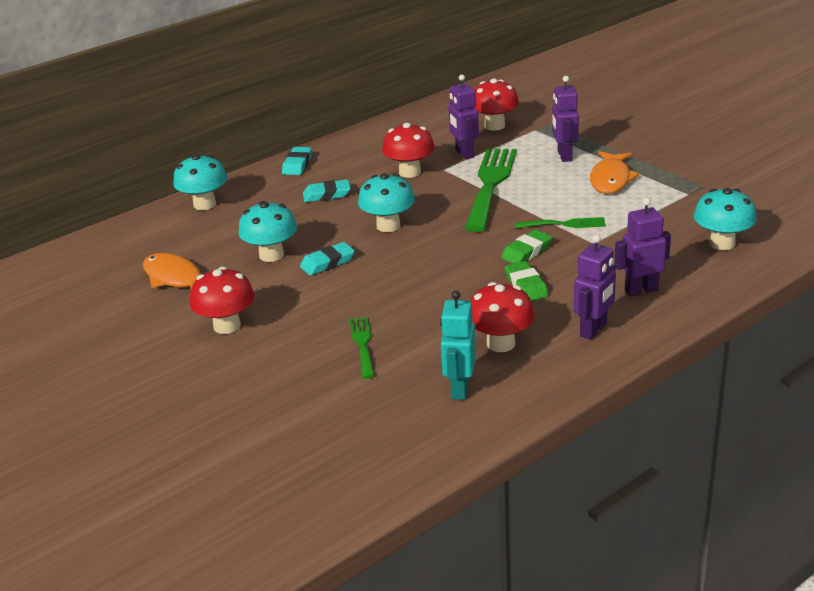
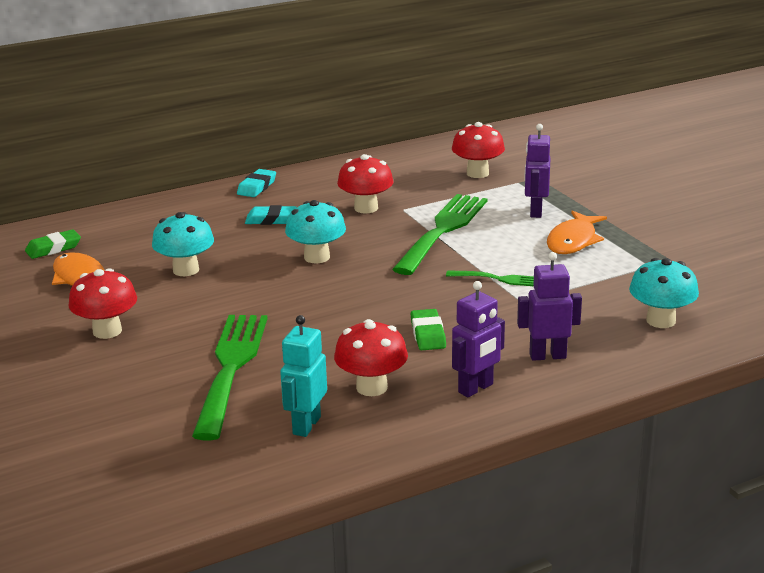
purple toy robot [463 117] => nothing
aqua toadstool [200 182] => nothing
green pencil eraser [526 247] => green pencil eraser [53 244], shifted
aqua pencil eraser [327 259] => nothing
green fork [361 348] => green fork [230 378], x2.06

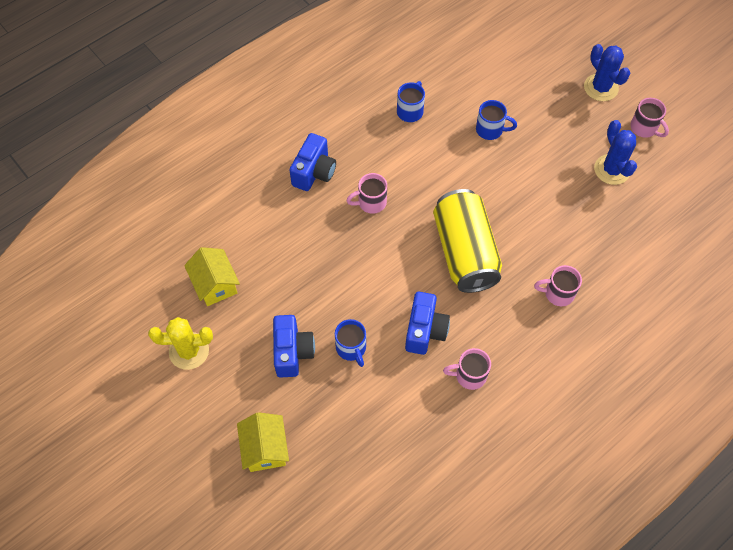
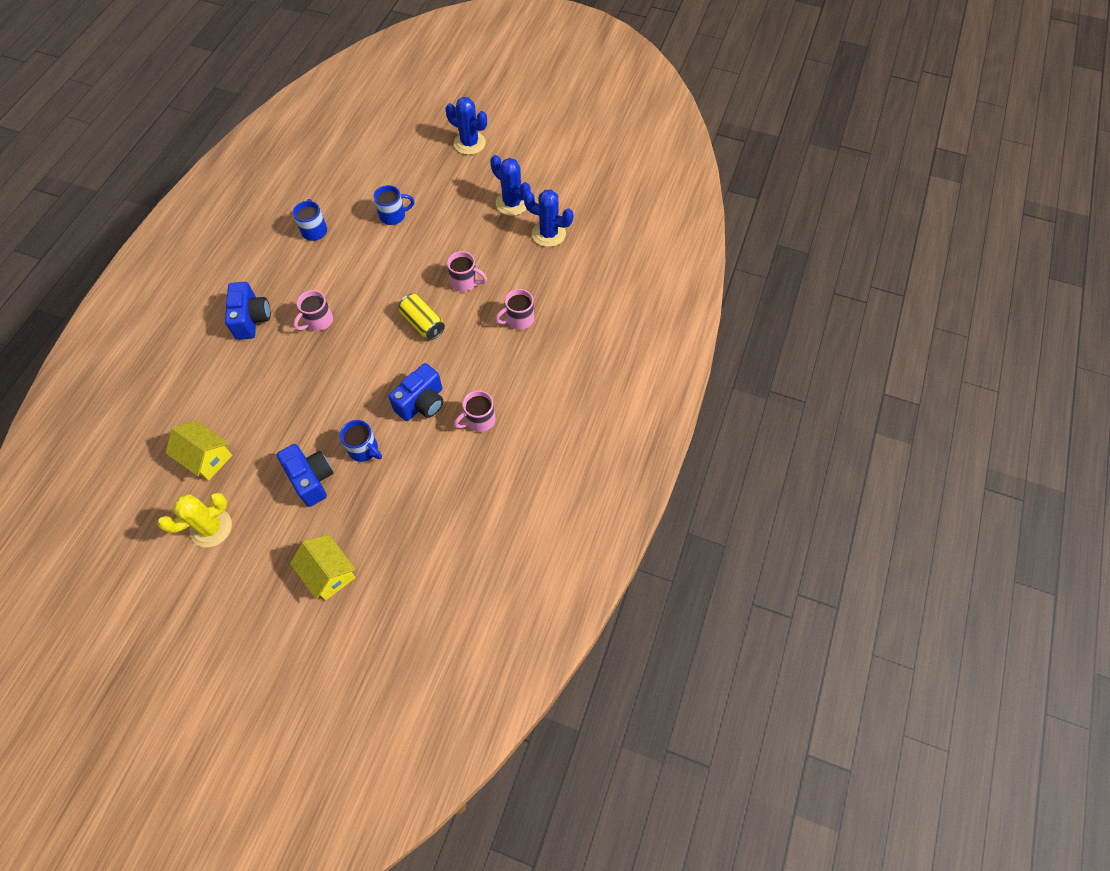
pink tea mug [649 118] => pink tea mug [467 271], shifted
golden can [467 241] => golden can [422 317], x0.53
cobalt camera [427 323] => cobalt camera [415 392], 60 degrees clockwise
nothing => cobalt cactus [549 218]

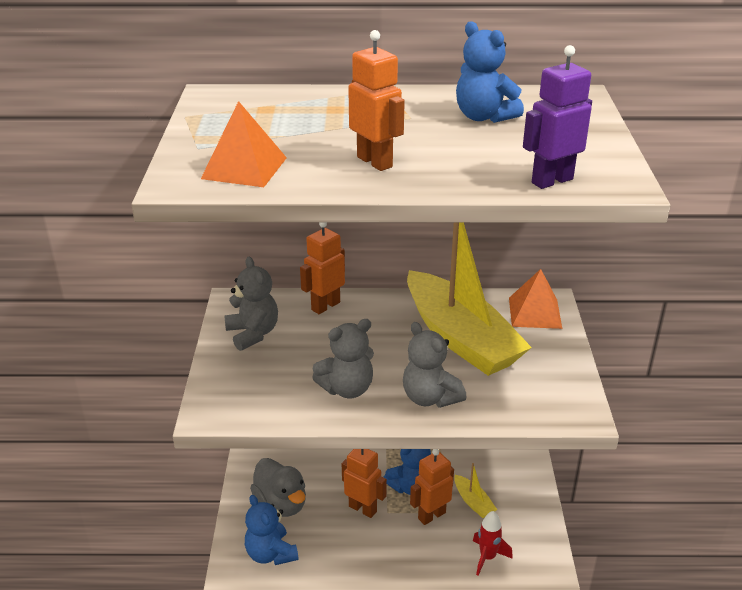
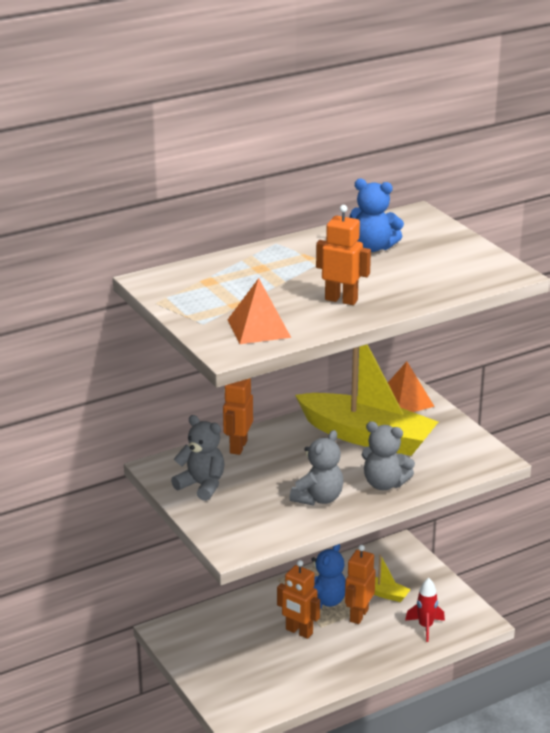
purple toy robot [557 117] => nothing
orange-coloured toy robot [364 483] => orange-coloured toy robot [298 599], 150 degrees counterclockwise
gray rubber duck [278 487] => nothing
cobalt stuffed bear [272 530] => nothing

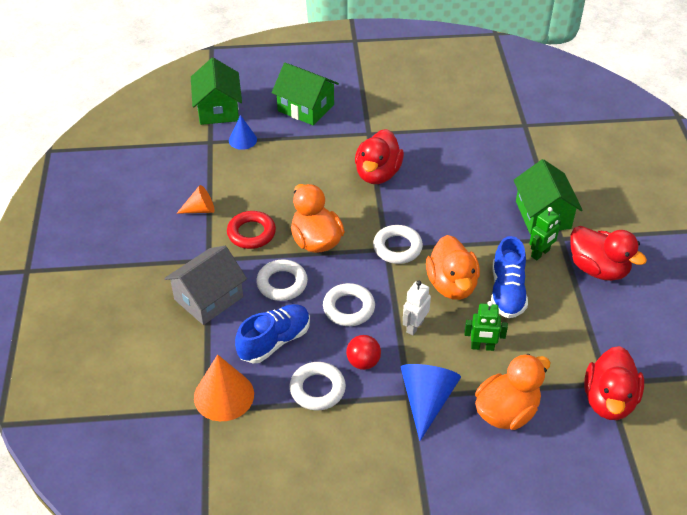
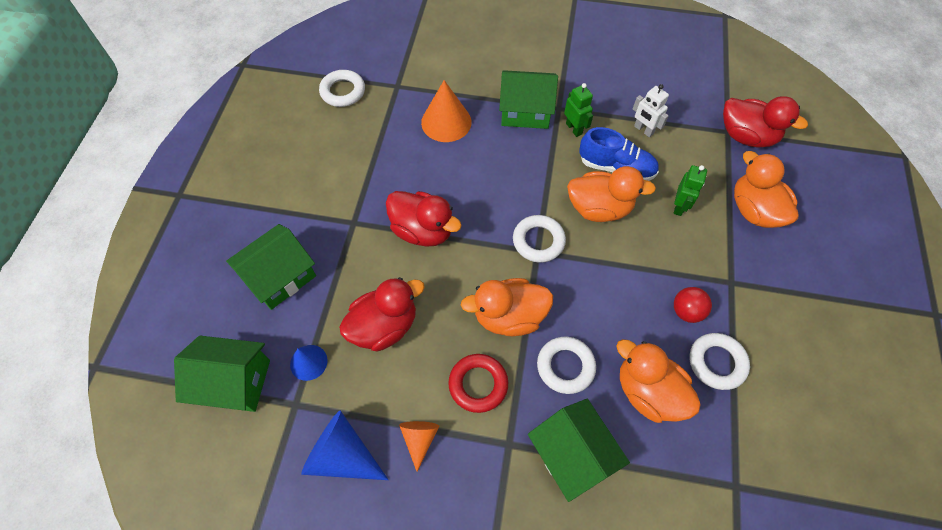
red rubber duck [608 253] => red rubber duck [382 314], shifted
gray house [205 285] => green house [579 450]
white toy robot [417 307] => white toy robot [651 110], shifted
white ring [349 304] => white ring [342 88], shifted
cobalt lace-up shoe [272 333] => orange-coloured rubber duck [658 381]
orange-coloured cone [224 388] => orange-coloured cone [446 111], shifted
cobalt cone [431 402] => cobalt cone [344 445], shifted

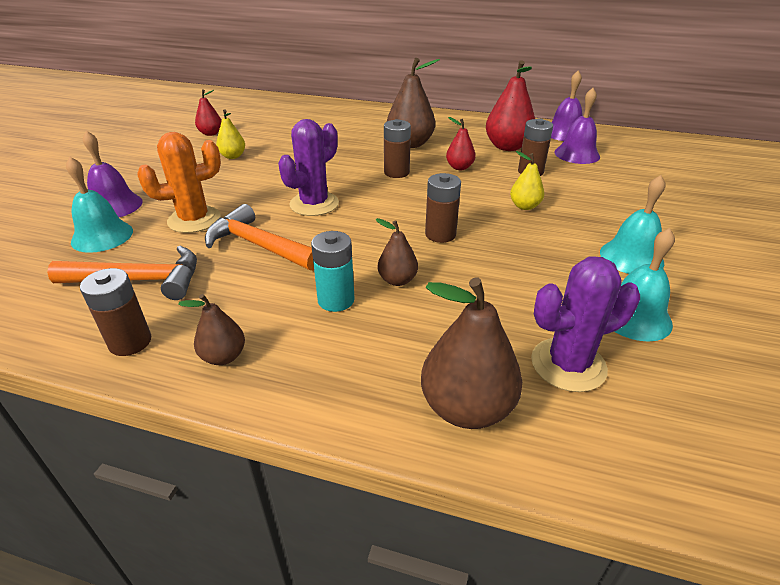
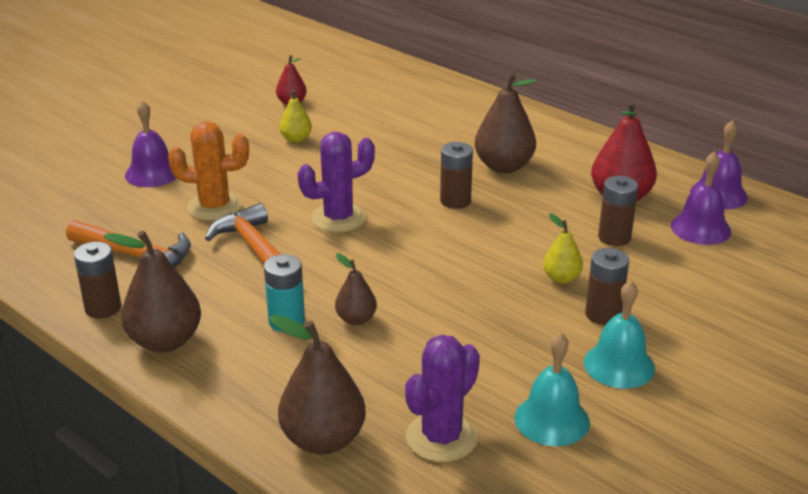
red pear fruit [461 143] => nothing
aqua hand bell [99 205] => nothing
brown battery [443 208] => brown battery [607 286], shifted
purple cactus [585 324] => purple cactus [442 398], 60 degrees counterclockwise
brown pear fruit [211 329] => brown pear fruit [152 291], x1.80

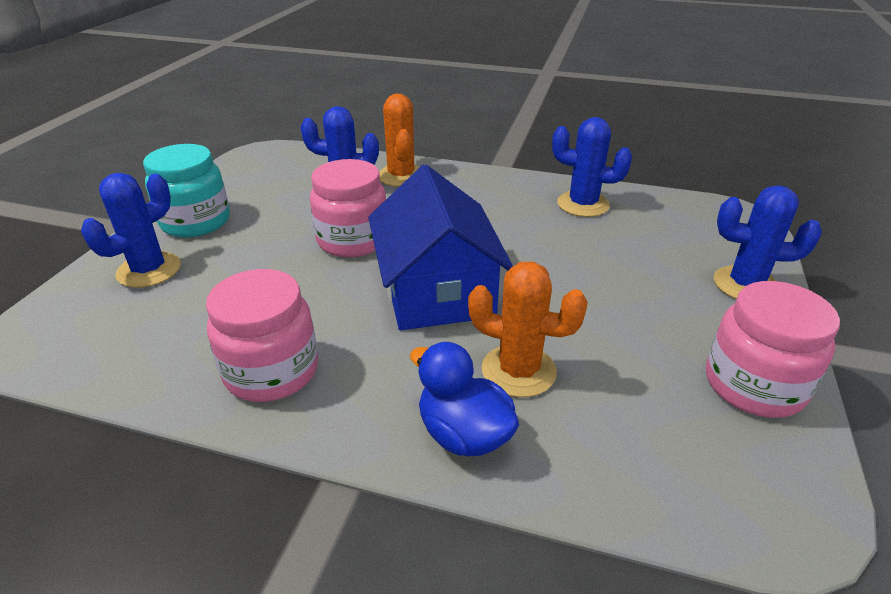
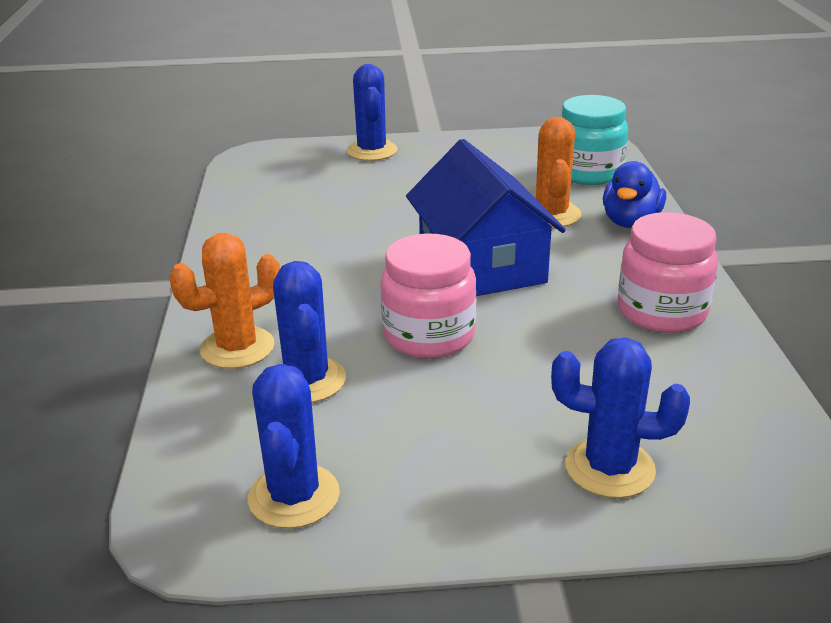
cobalt cactus [592 167] => cobalt cactus [294 446], shifted
aqua jam jar [186 190] => aqua jam jar [595 140], shifted
cobalt house [440 247] => cobalt house [486 217], 75 degrees counterclockwise
pink jam jar [773 349] => nothing

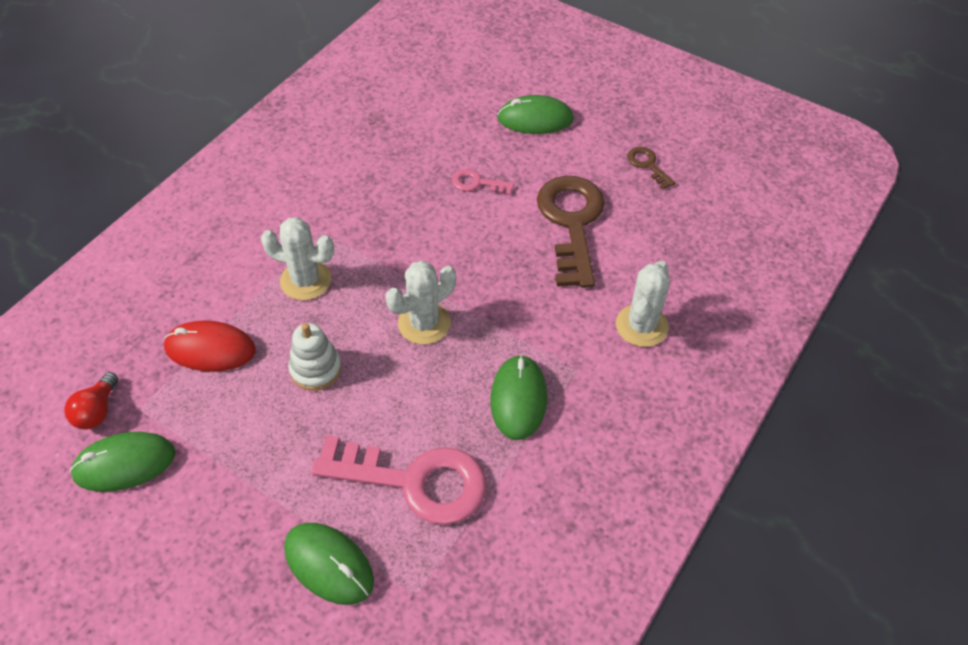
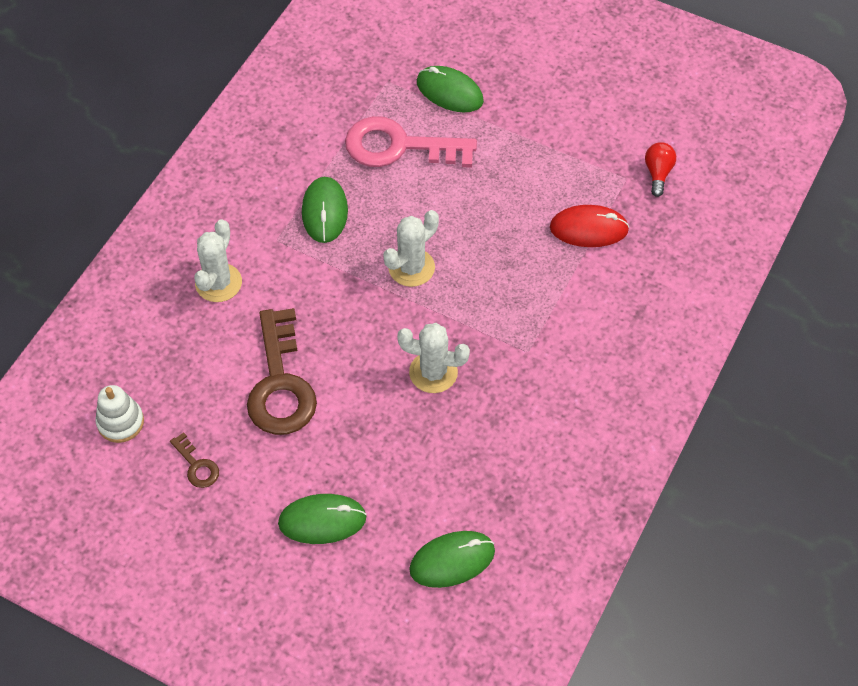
pink door key [483 182] => nothing
white cactus [297 258] => white cactus [433 358], shifted
white stacking toy [315 357] => white stacking toy [120 414], shifted
green PC mouse [122 462] => green PC mouse [452 559], shifted

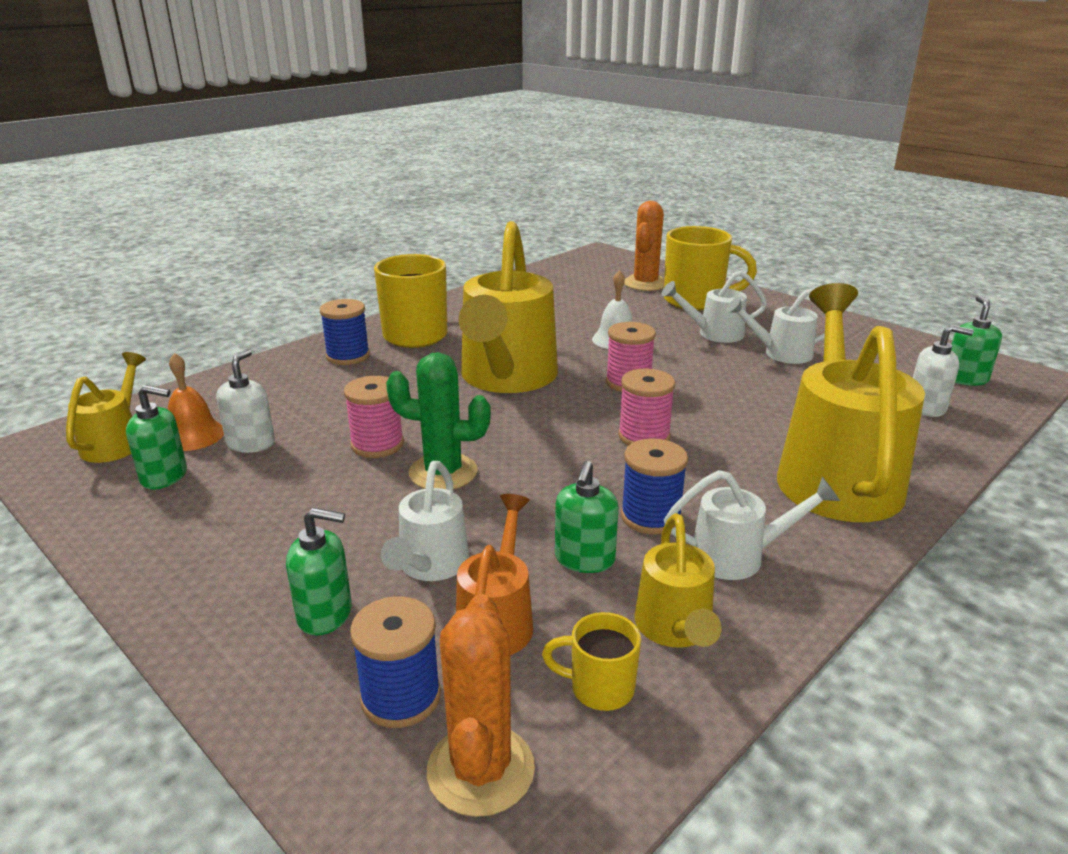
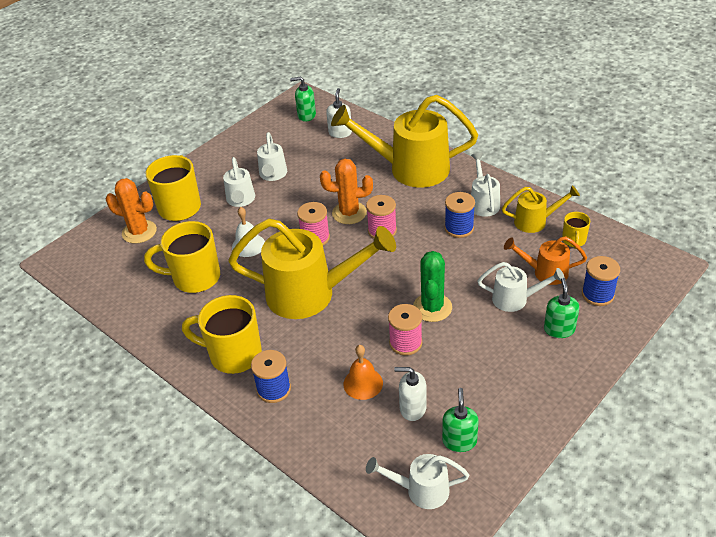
golden watering can [106 407] => white watering can [417 481]
orange-coloured hand bell [196 402] => orange-coloured hand bell [363 372], shifted
green pump bottle [587 517] => nothing
orange-coloured cactus [481 705] => orange-coloured cactus [346 191], shifted
nothing => golden tea mug [182 257]

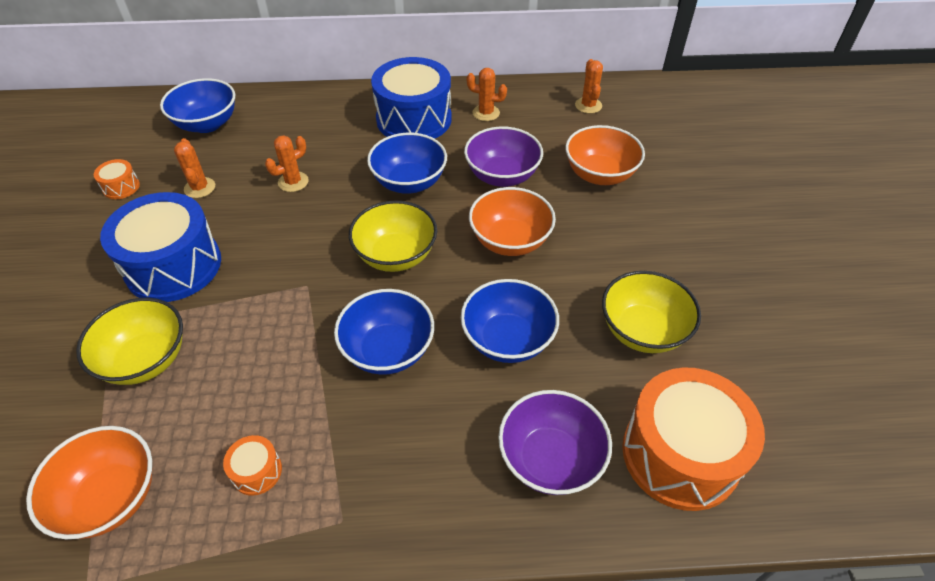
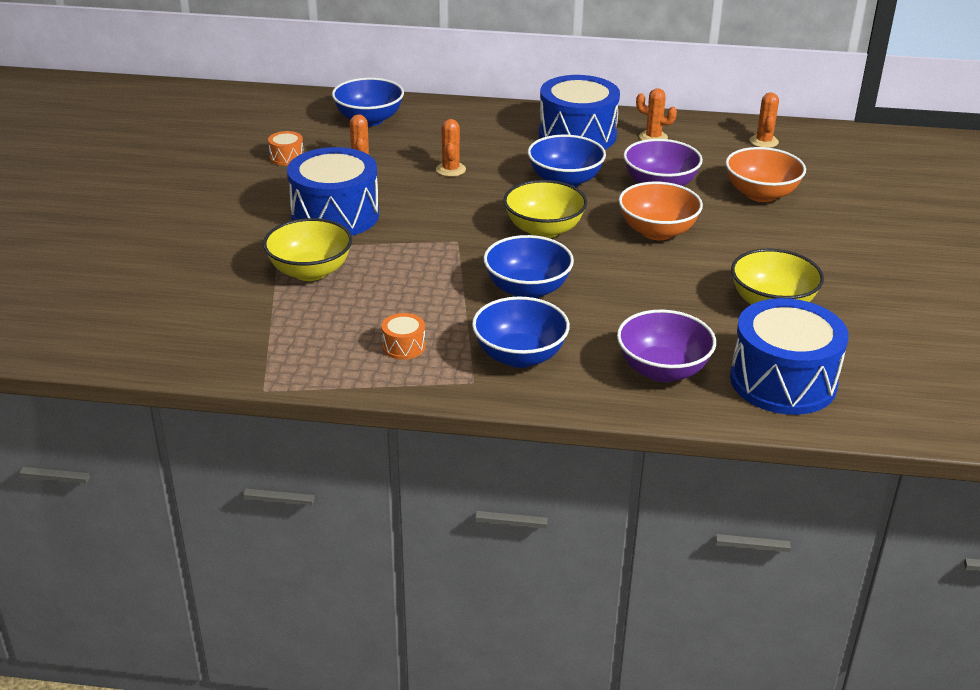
orange-coloured cactus [287 163] => orange-coloured cactus [451 148], 60 degrees counterclockwise
cobalt bowl [510 321] => cobalt bowl [521 332], shifted
orange-coloured snare drum [693 439] => cobalt snare drum [789 356]
orange-coloured bowl [89 482] => nothing

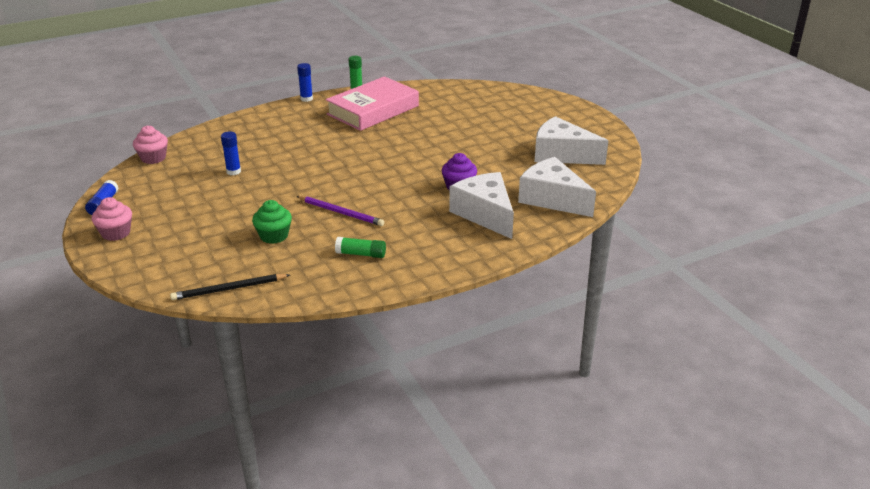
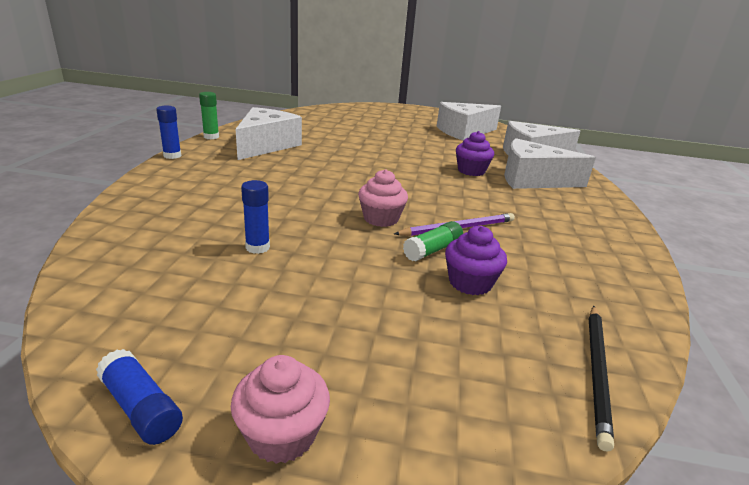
pink hardcover [372 103] => white cheese [269 133]
pink muffin [150 145] => pink muffin [383 198], shifted
green muffin [272 222] => purple muffin [476 260]
green stick of glue [360 247] => green stick of glue [433 241], shifted

